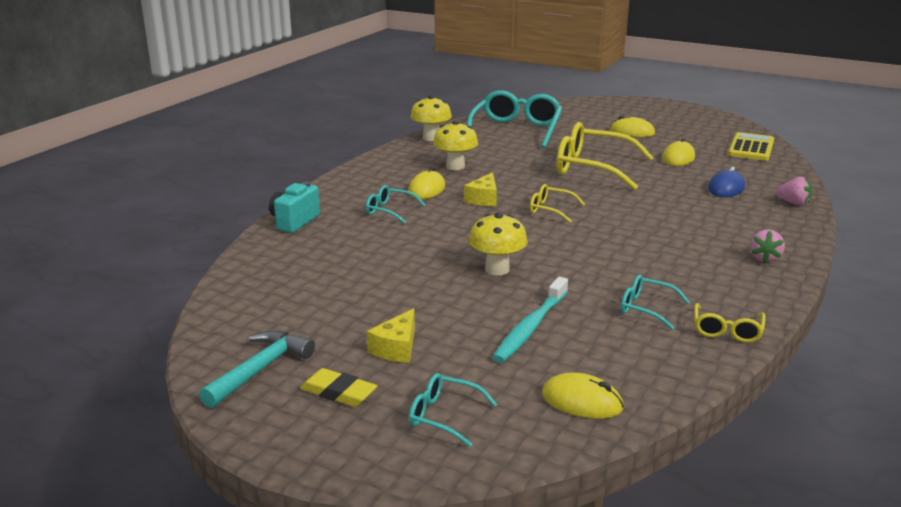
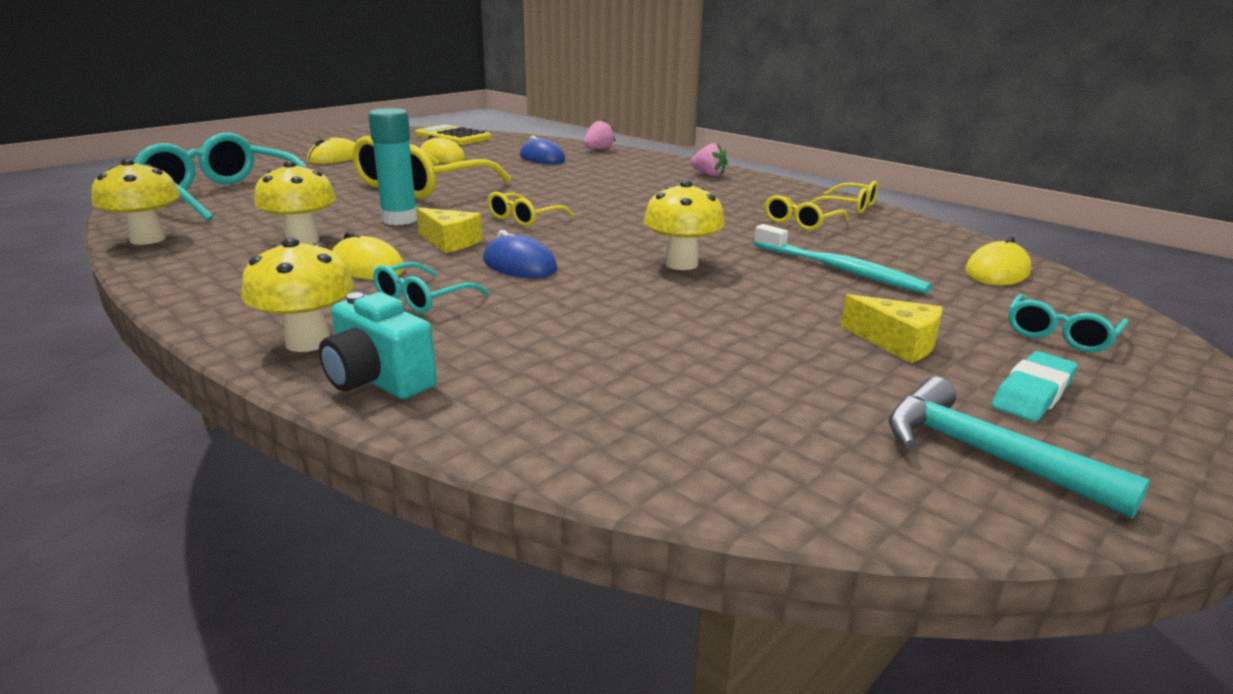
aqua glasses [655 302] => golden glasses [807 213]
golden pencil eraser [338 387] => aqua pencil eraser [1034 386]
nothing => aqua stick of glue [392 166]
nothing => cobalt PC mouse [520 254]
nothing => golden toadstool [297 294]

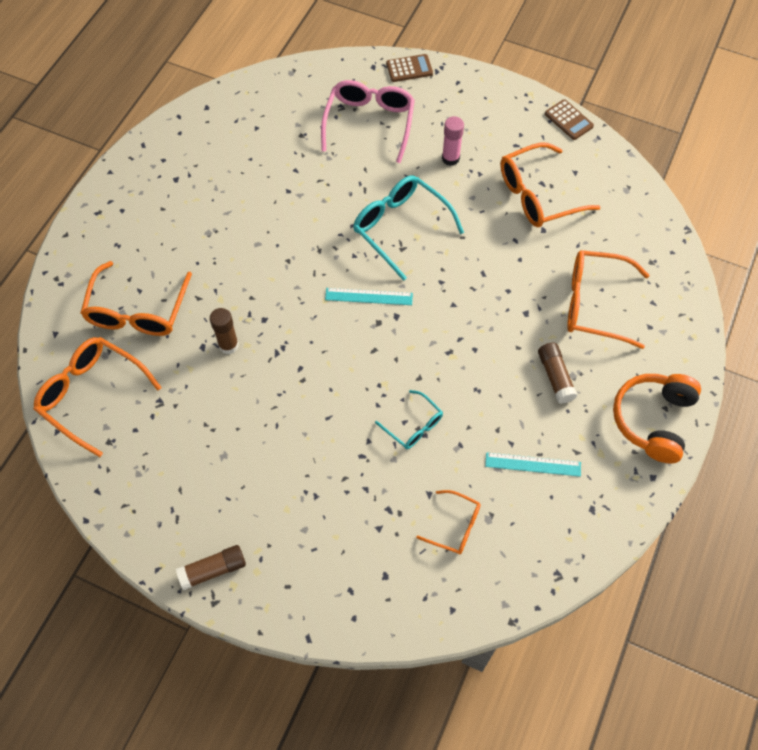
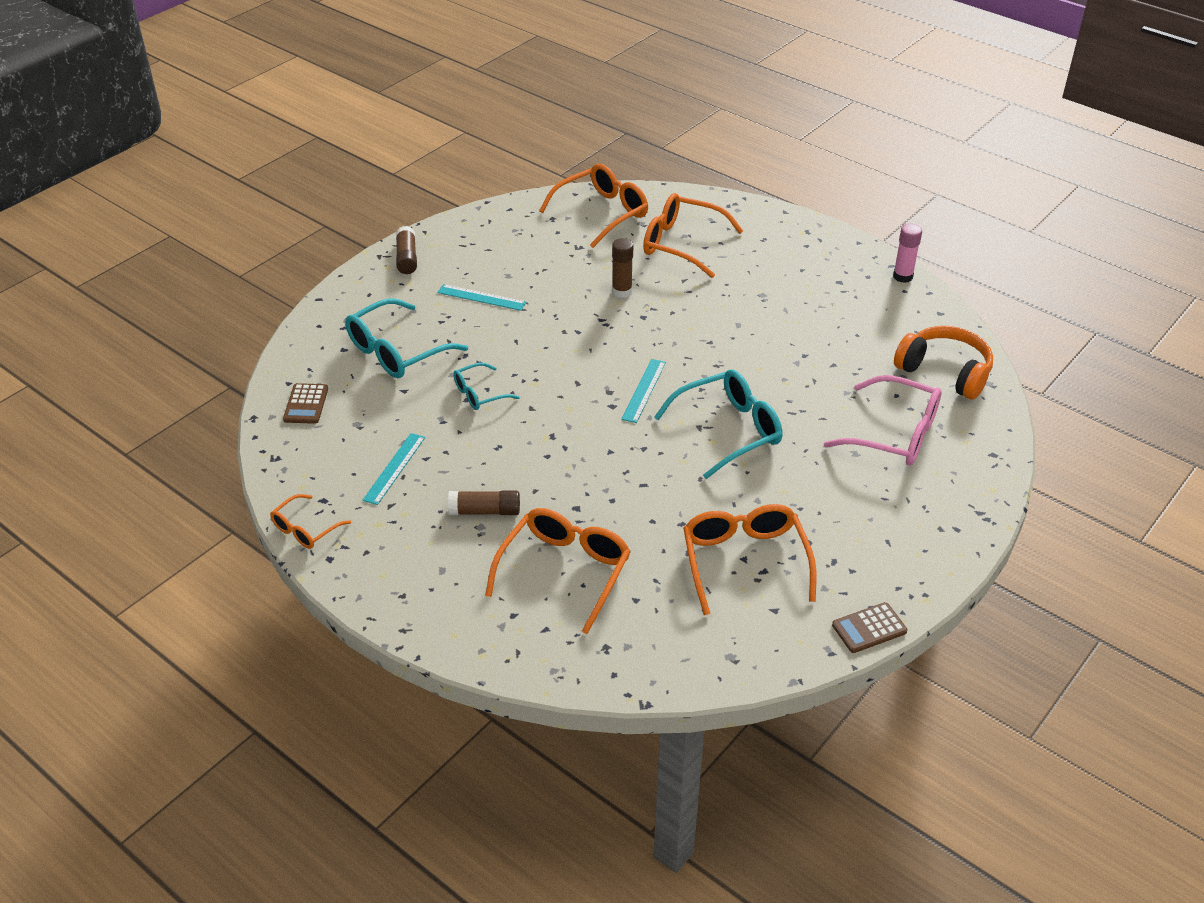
brown adding machine [409 68] => brown adding machine [305 403], shifted
pink stick of glue [453 141] => pink stick of glue [907 253], shifted
orange-coloured over-ear headphones [657 419] => orange-coloured over-ear headphones [943 362], shifted
orange-coloured glasses [448 522] => orange-coloured glasses [310 521], shifted
nothing => aqua ruler [482 297]
nothing => aqua glasses [406 338]

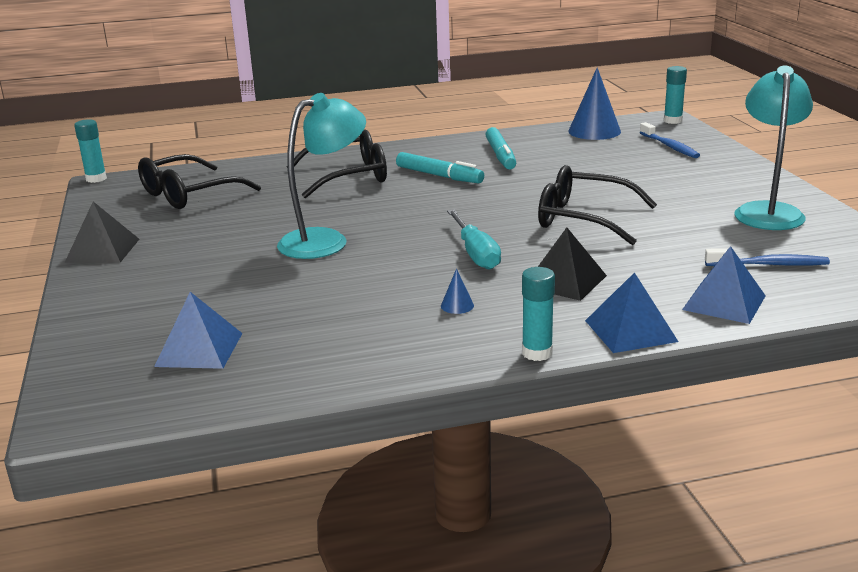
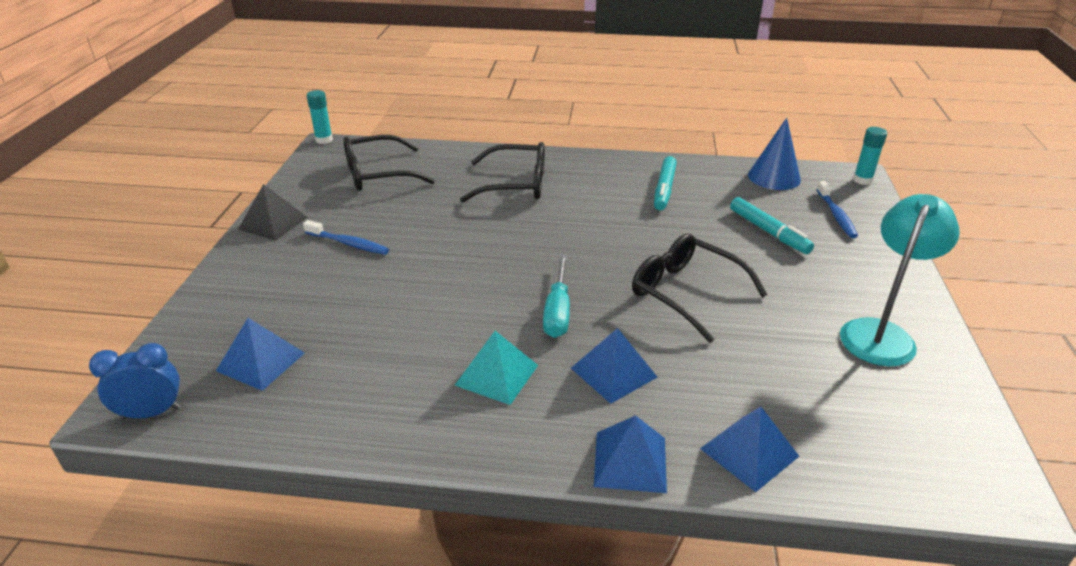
aqua desk lamp [321 176] => nothing
aqua felt pen [440 167] => aqua felt pen [772 225], shifted
jet-black pyramid [572 264] => cobalt pyramid [614 366]
cobalt dental brush [767 257] => cobalt dental brush [346 237], shifted
aqua stick of glue [538 314] => nothing
cobalt cone [457 291] => aqua pyramid [496 368]
nothing => cobalt clock [135 381]

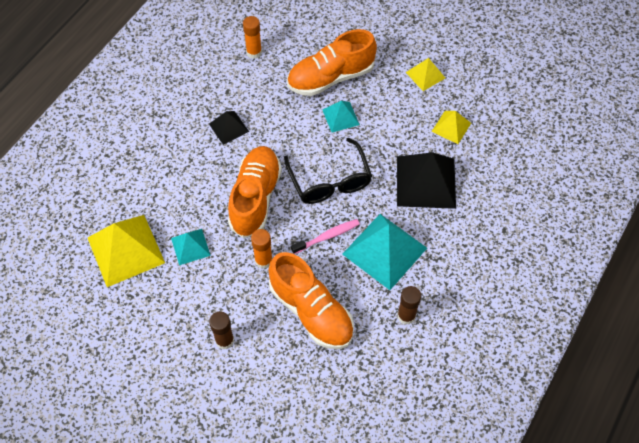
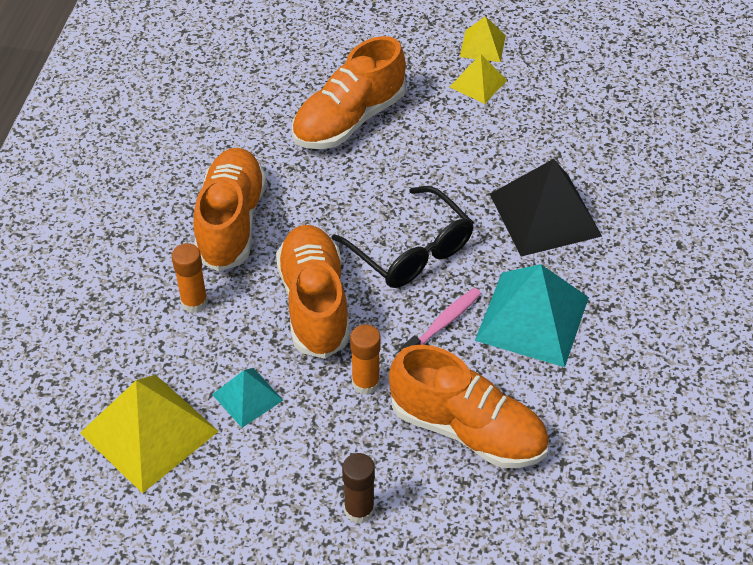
orange-coloured stick of glue [252 37] => orange-coloured stick of glue [190 278], shifted
aqua pyramid [341 117] => nothing
jet-black pyramid [229 128] => orange-coloured lace-up shoe [229 209]
golden pyramid [451 127] => golden pyramid [483 39], shifted
brown stick of glue [409 305] => nothing

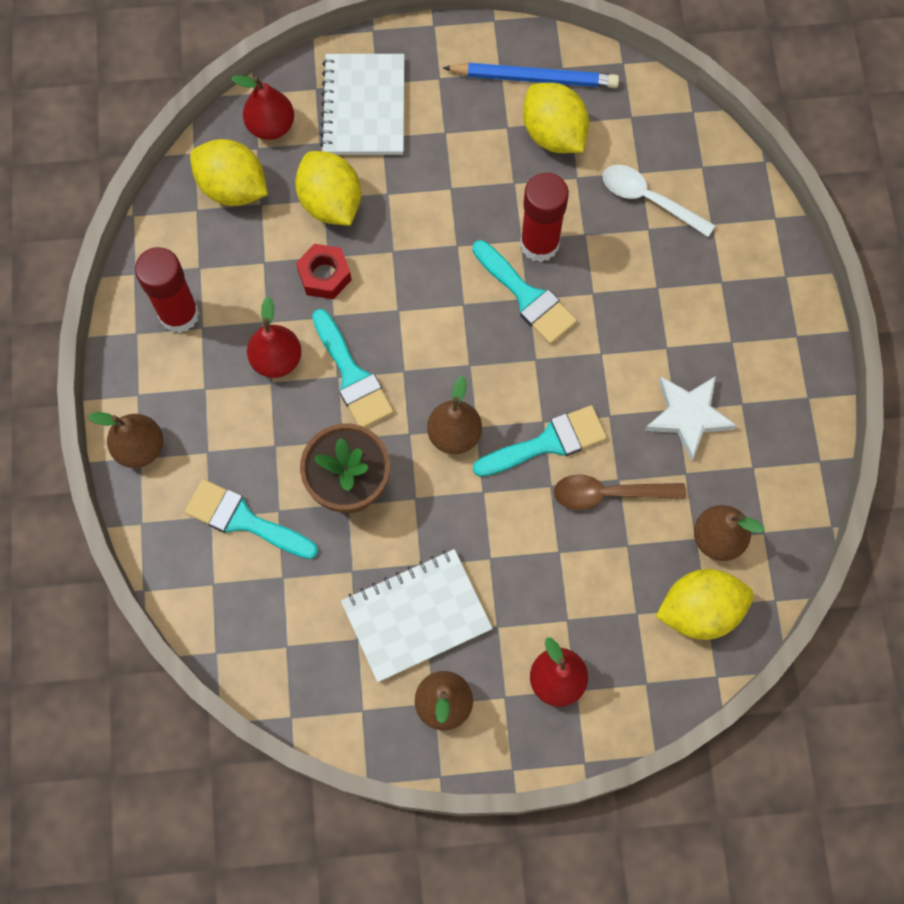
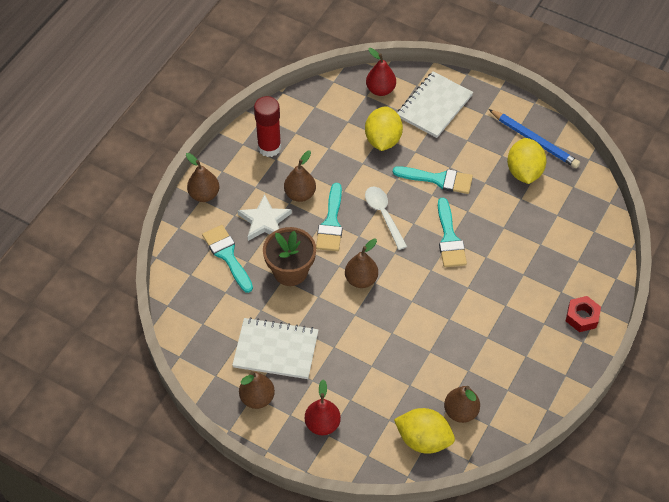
golden toy lemon [229 172] => nothing
white spoon [659 201] => white spoon [386 218], shifted
red stick of glue [544 217] => nothing
red hexagon nut [324 271] => red hexagon nut [583 314], shifted
red pear fruit [274 337] => brown pear fruit [300 176]
white star shape [691 418] => white star shape [265 217], shifted
aqua brush [540 441] => aqua brush [433 180], shifted
brown spoon [619 492] => nothing

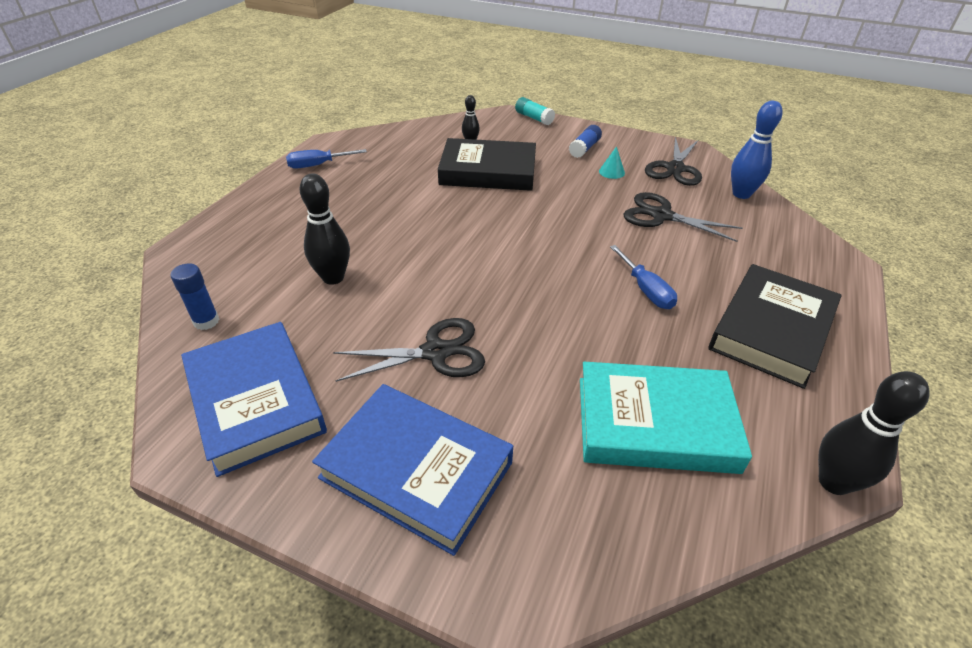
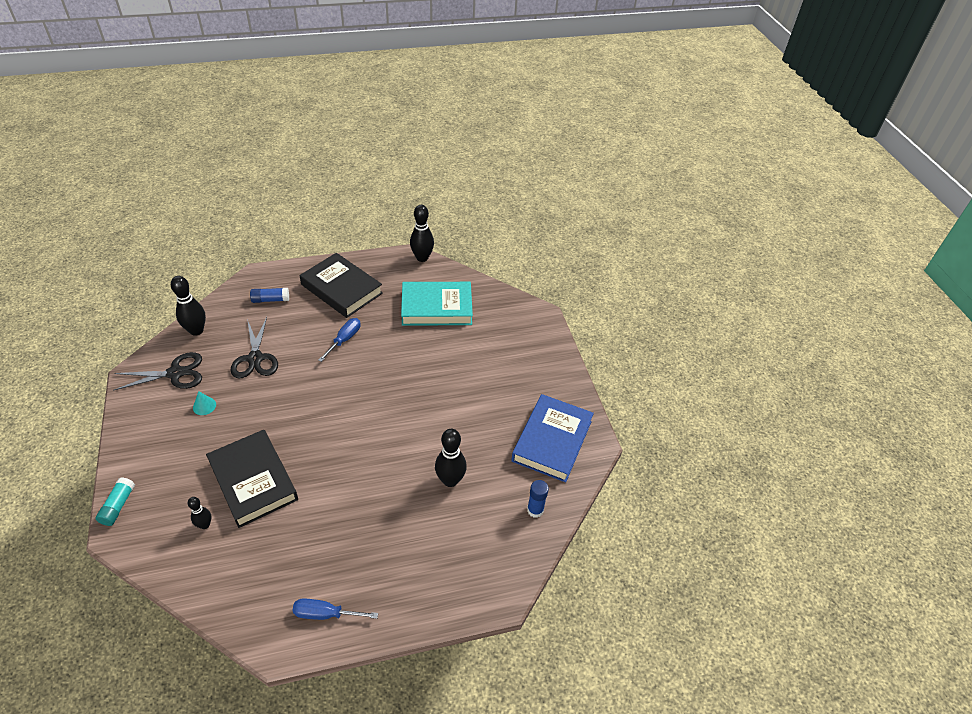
cobalt skittle [757 150] => jet-black skittle [188 306]
cobalt stick of glue [585 141] => cobalt stick of glue [269 295], shifted
cobalt screwdriver [326 159] => cobalt screwdriver [335 609], 150 degrees clockwise
jet-black hardcover [775 326] => jet-black hardcover [341 285], 45 degrees clockwise
jet-black shears [409 350] => nothing
aqua hardcover [666 418] => aqua hardcover [437 304], 60 degrees counterclockwise
cobalt hardcover [412 470] => nothing

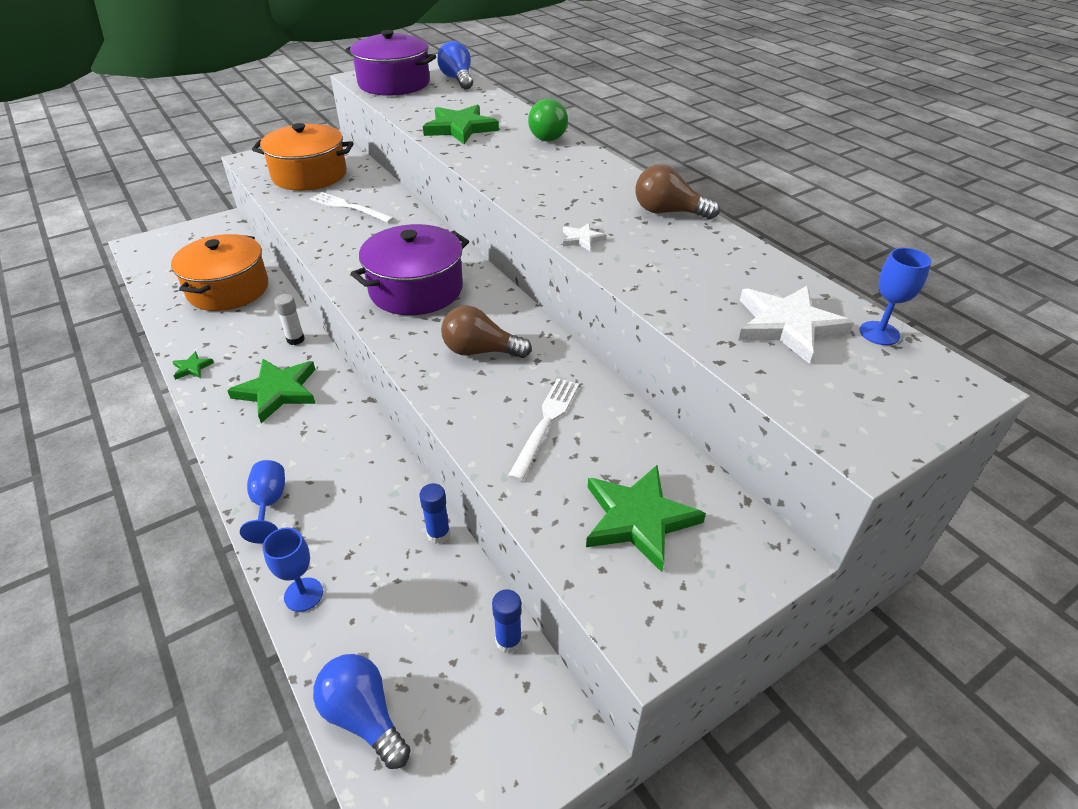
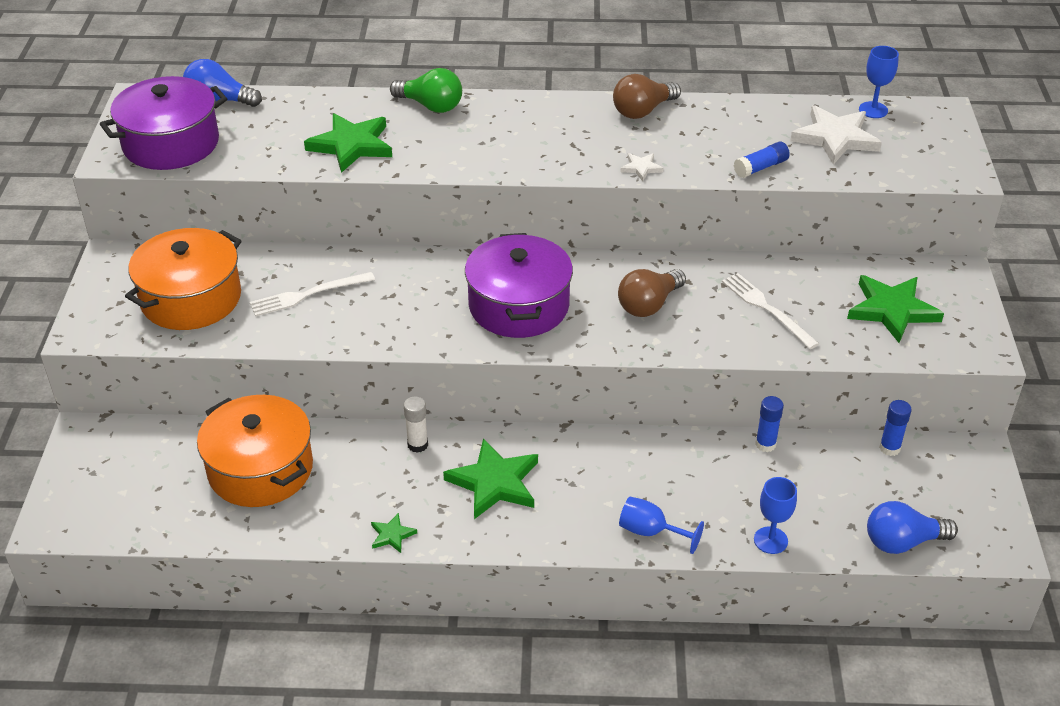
nothing => cobalt stick of glue [762 160]

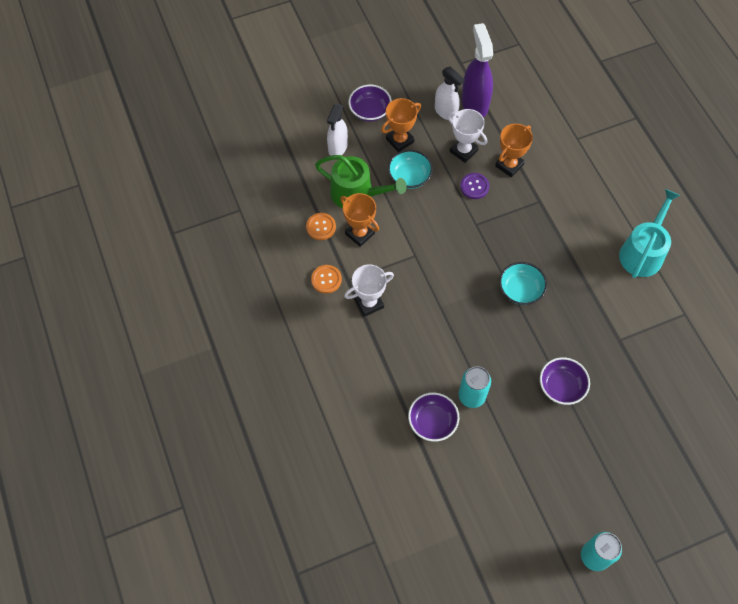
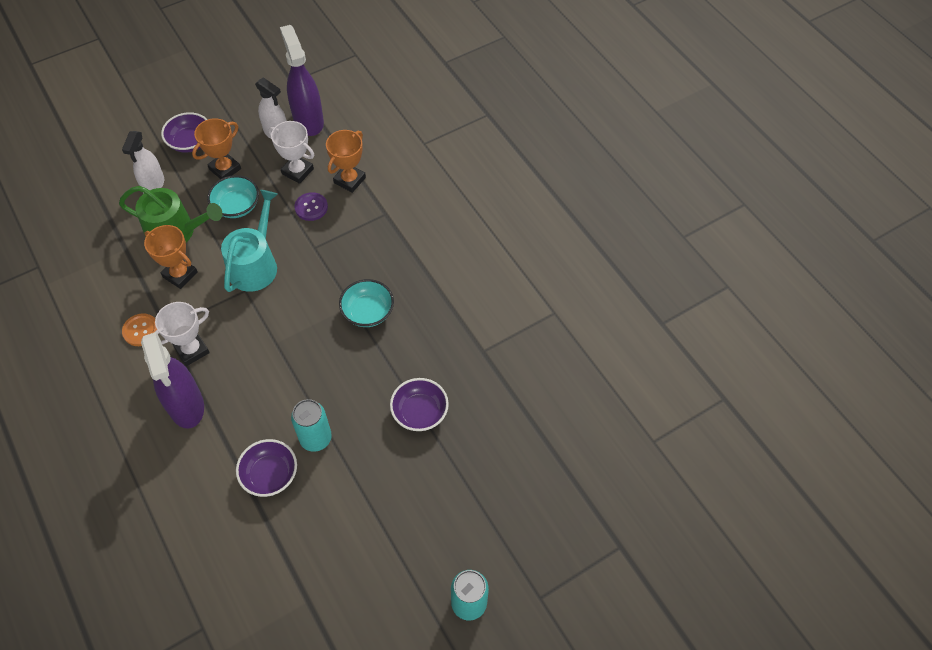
aqua watering can [649 233] => aqua watering can [249 241], shifted
orange-coloured shirt button [321 226] => nothing
nothing => purple spray bottle [172 380]

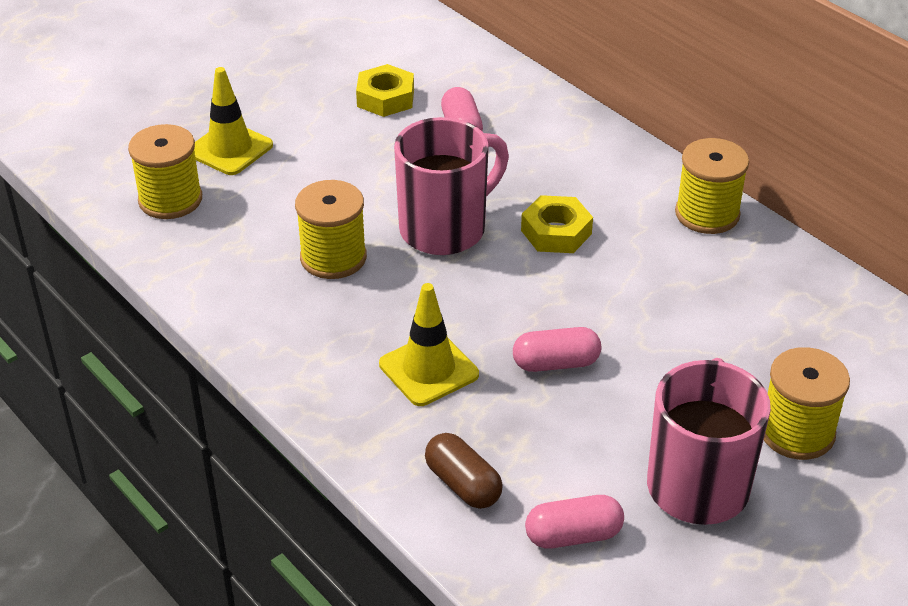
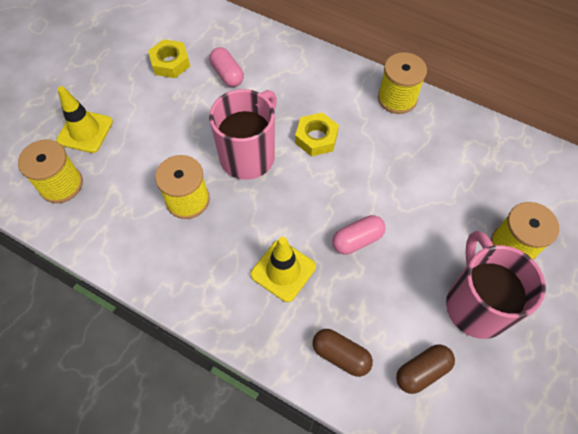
pink pill [574 522] => brown pill [425 369]

